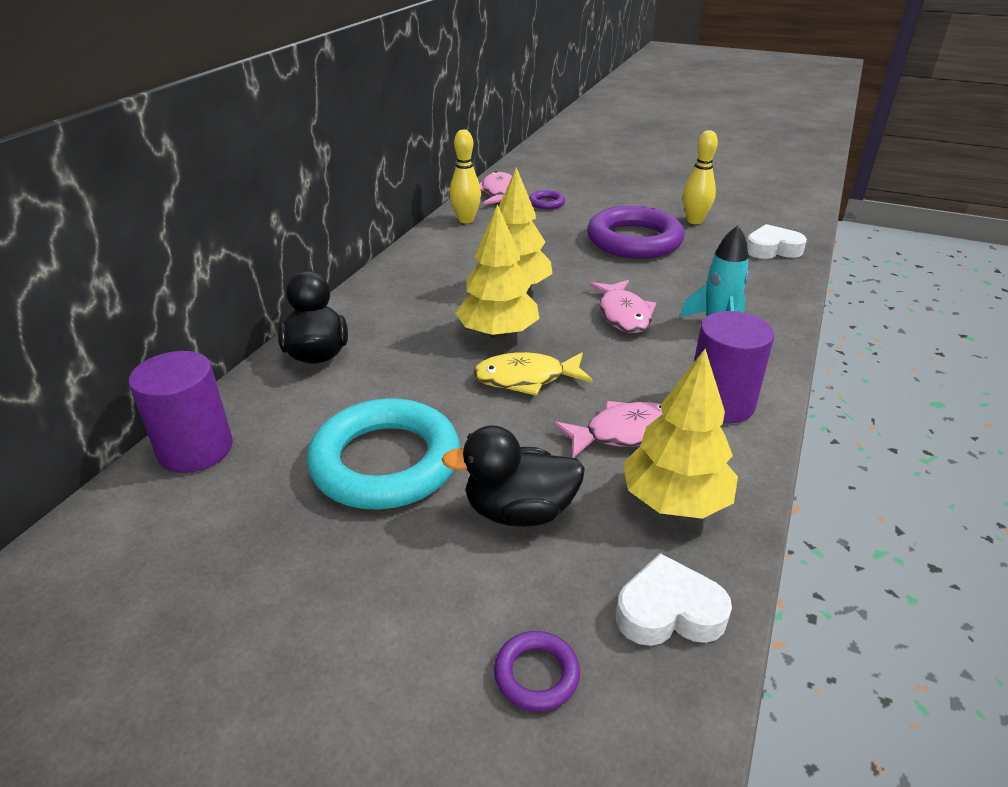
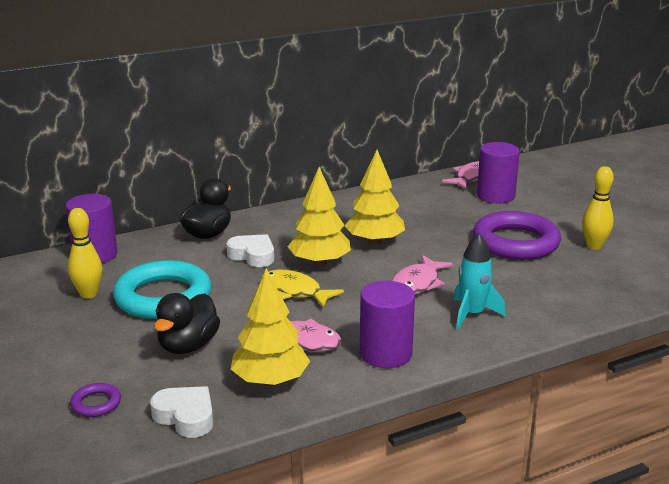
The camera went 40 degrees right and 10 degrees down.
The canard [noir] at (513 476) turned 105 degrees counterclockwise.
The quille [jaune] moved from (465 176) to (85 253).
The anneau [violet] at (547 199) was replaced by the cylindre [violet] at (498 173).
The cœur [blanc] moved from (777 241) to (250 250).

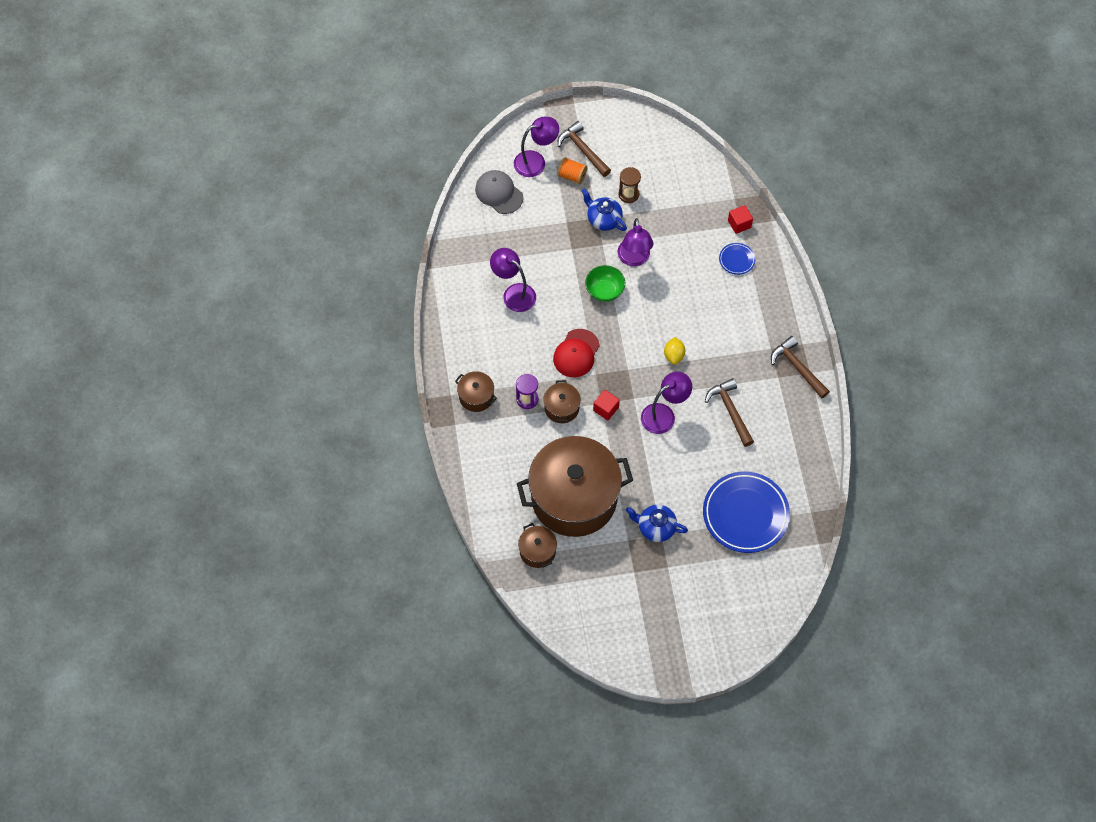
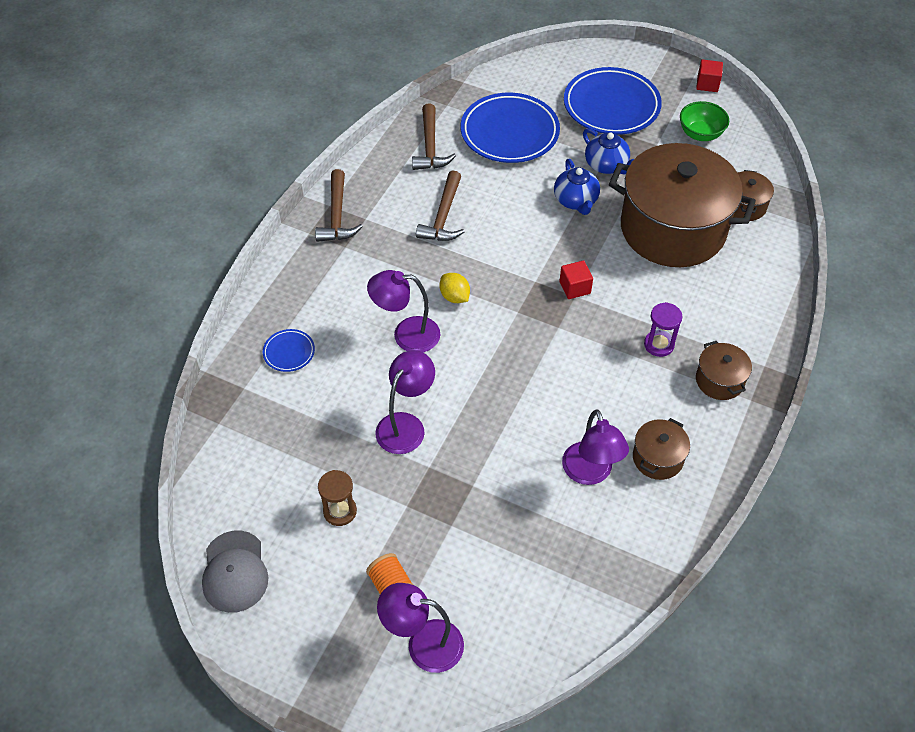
The camera went 145 degrees left and 10 degrees down.
The casquette [gris] moved from (499 192) to (235 572).
The marmite [marron] moved from (562 401) to (661 449).
The casquette [rouge] at (576 353) disappeared.
The marteau [marron] moved from (584 149) to (434 137).
The théière [bleu] moved from (604 209) to (577 187).
The bol [vert] moved from (605 283) to (704 121).
The lampe [violet] moved from (666 402) to (403 311).
The citron [jaune] at (674 351) turned 75 degrees counterclockwise.
The cube [rouge] moved from (740 219) to (709 75).
The assiette [bleu] at (613 101) appeared.

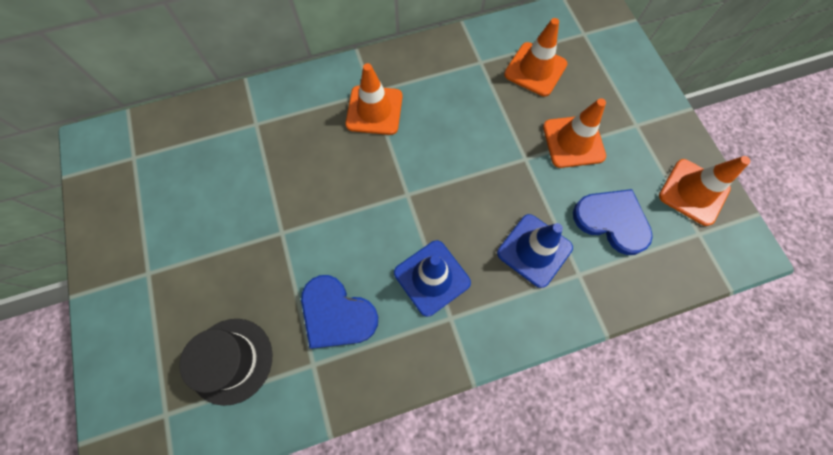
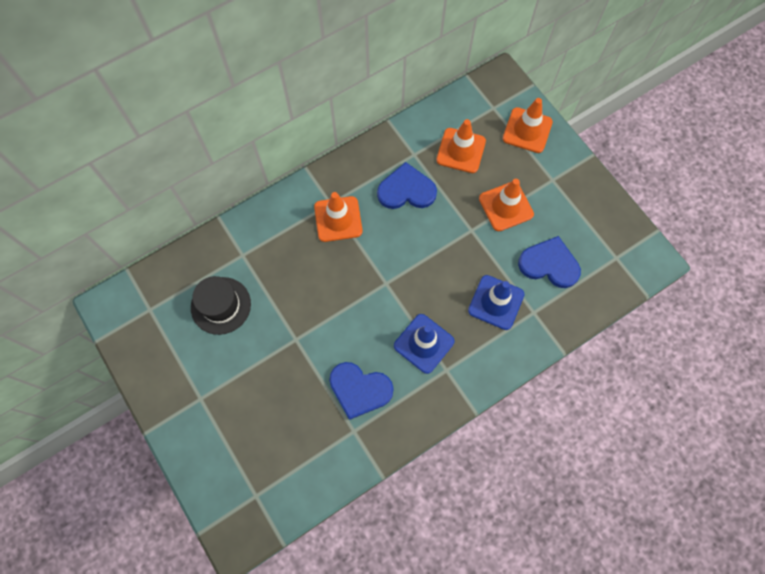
The camera went 15 degrees left and 0 degrees up.
The chapeau [noir] moved from (225 362) to (221 305).
The cône de chantier [orange] moved from (704 191) to (528 125).
The cœur [bleu] at (407 185) appeared.

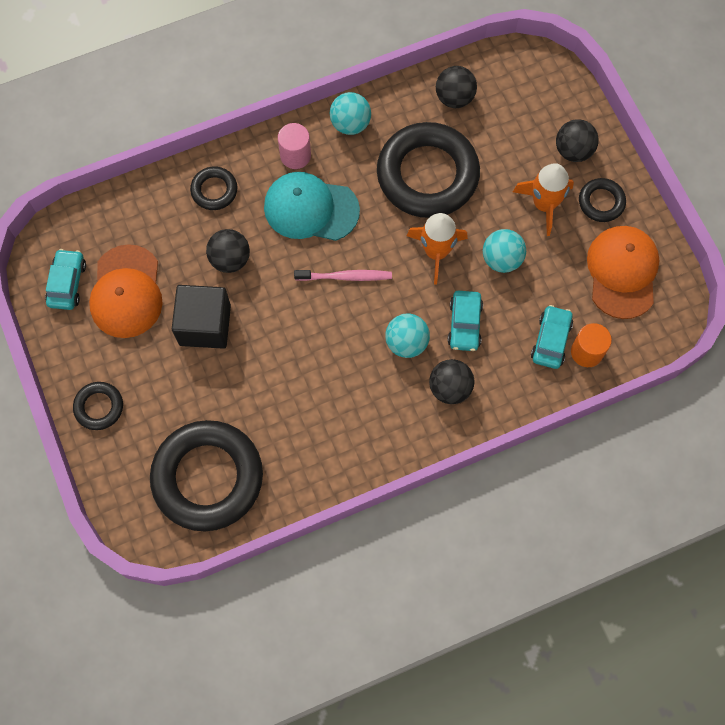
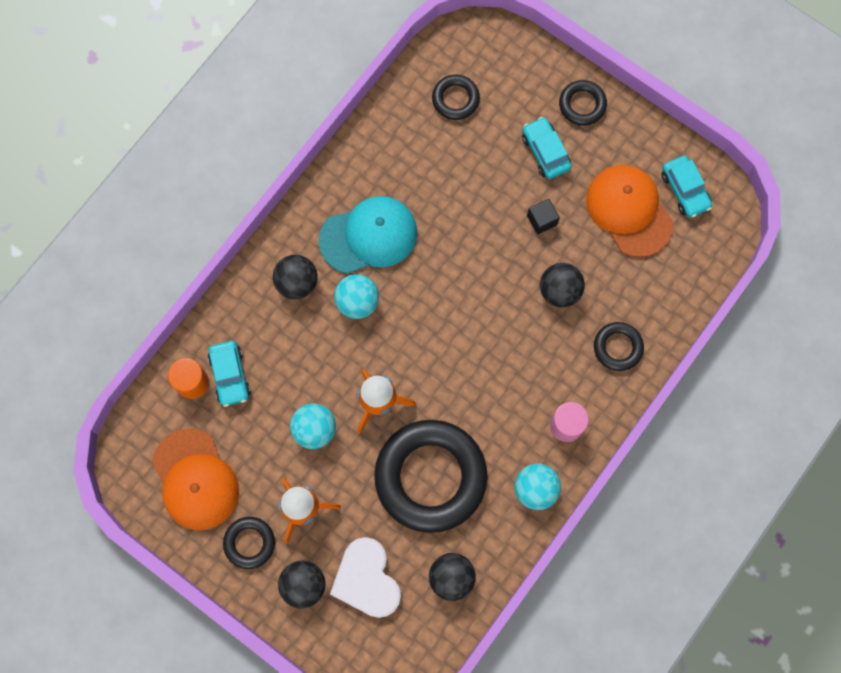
The camera went 150 degrees right and 5 degrees up.
The anneau [noir] at (206 475) changed to 0.46 times the size.
The cube [noir] at (201 317) changed to 0.48 times the size.
The casquette [turquoise] moved from (312 206) to (368 235).
The brosse à dents [rose] at (343 275) disappeared.
The voiture [turquoise] moved from (465 321) to (547 148).
The cœur [blanc] at (365 577) appeared.

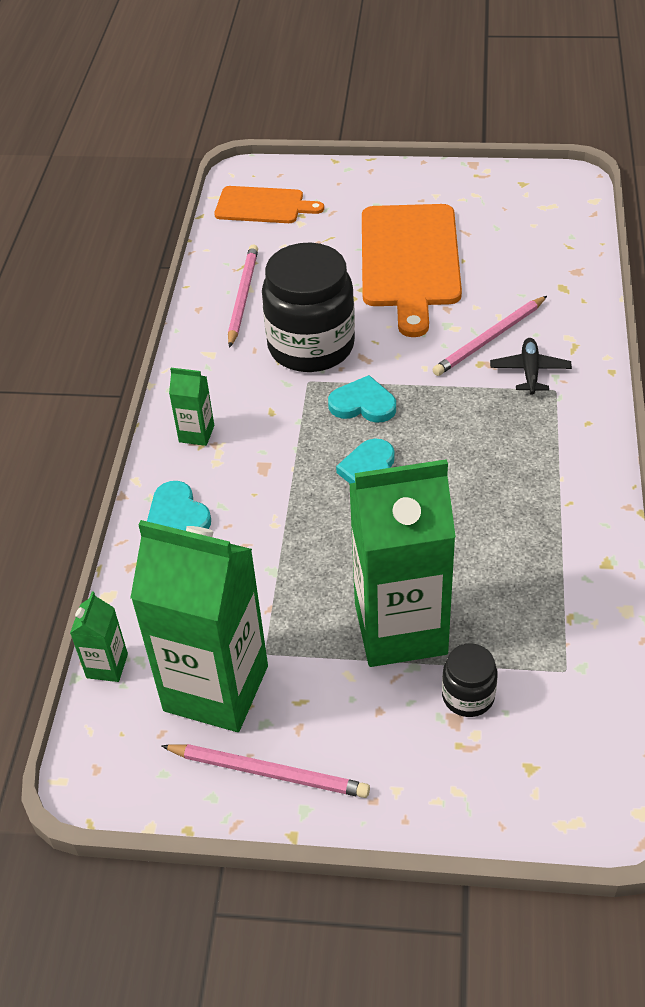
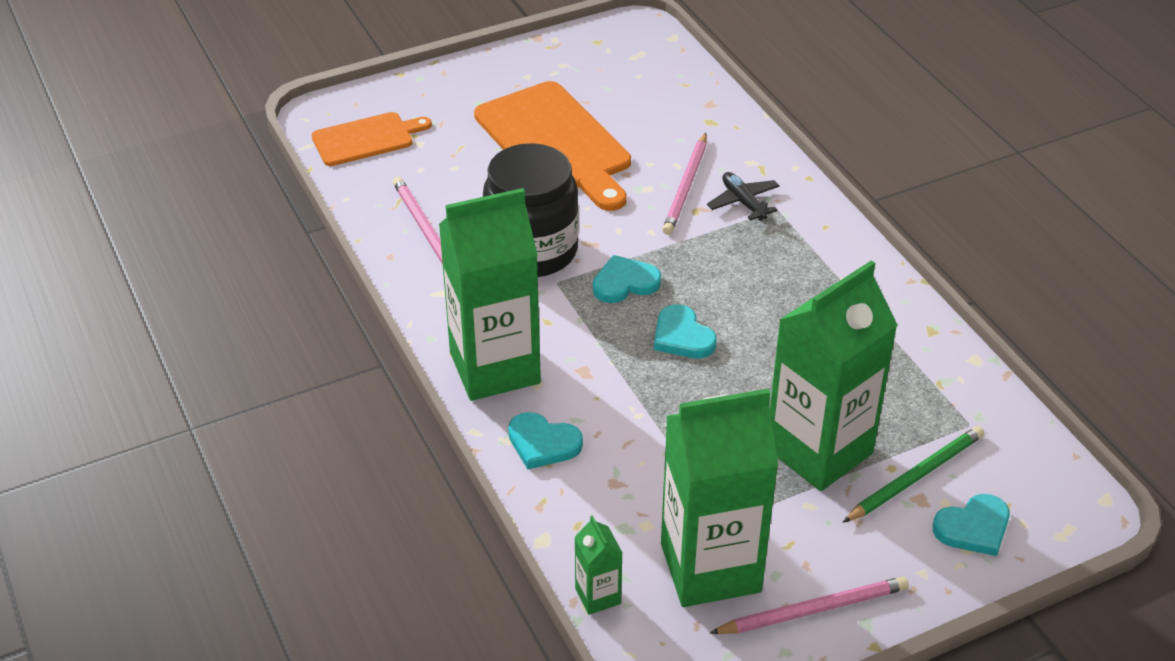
The camera went 35 degrees left and 5 degrees down.
The brique de lait [vert] at (191 407) changed to 2.36 times the size.
The bocal [noir] at (470 680) was replaced by the crayon [vert] at (913 474).
The cœur [turquoise] at (971 525) appeared.

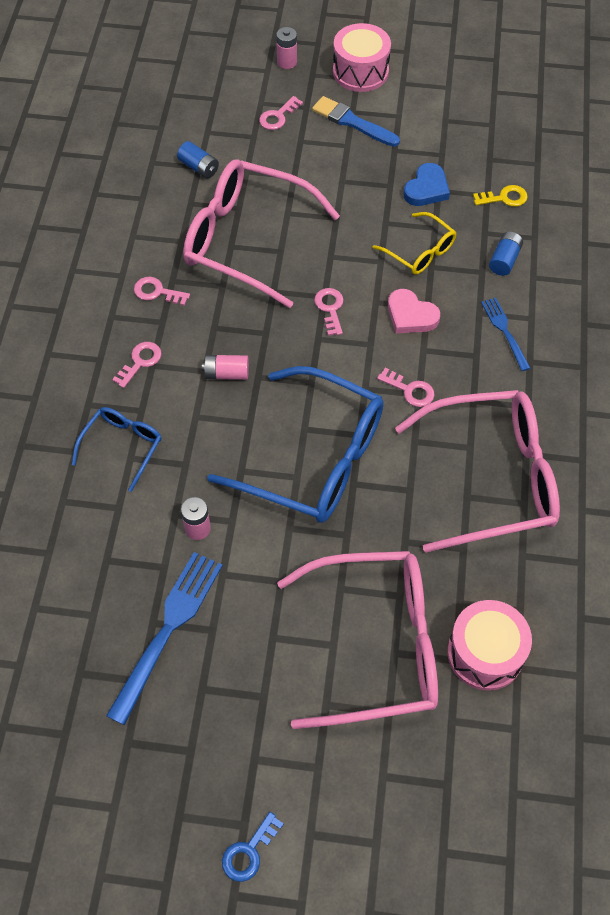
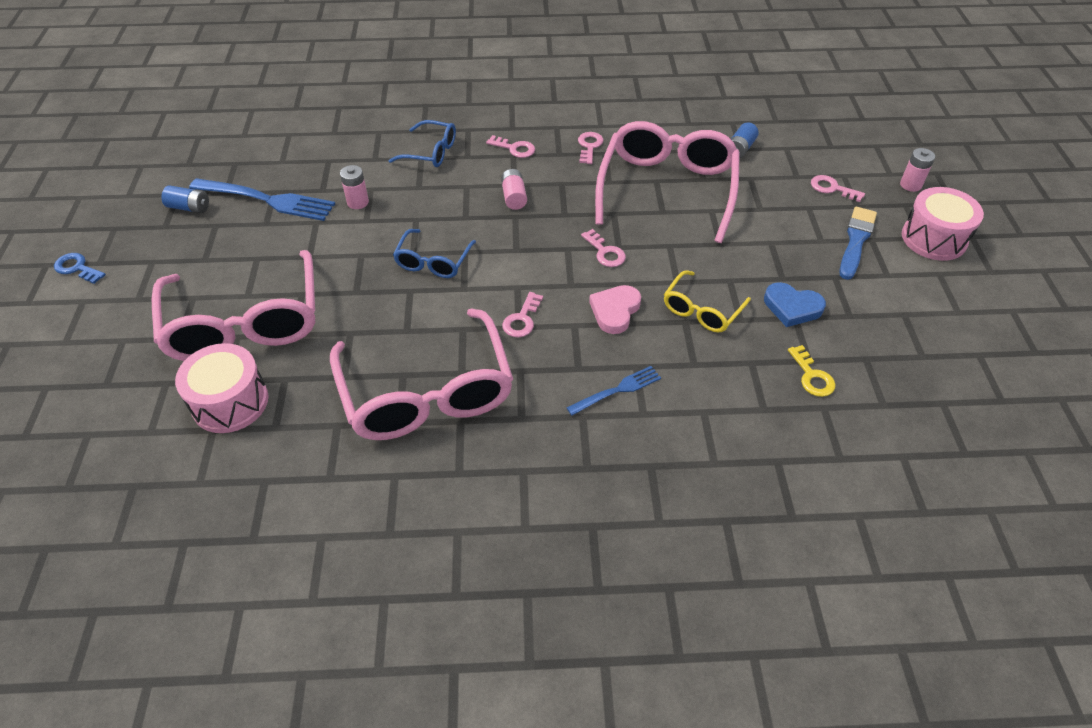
The camera went 80 degrees right and 10 degrees down.
The lunettes [bleu] at (295 444) changed to 0.49 times the size.
The clé [rose] at (329 312) turned 75 degrees clockwise.
The pile [bleu] moved from (506 254) to (185 199).

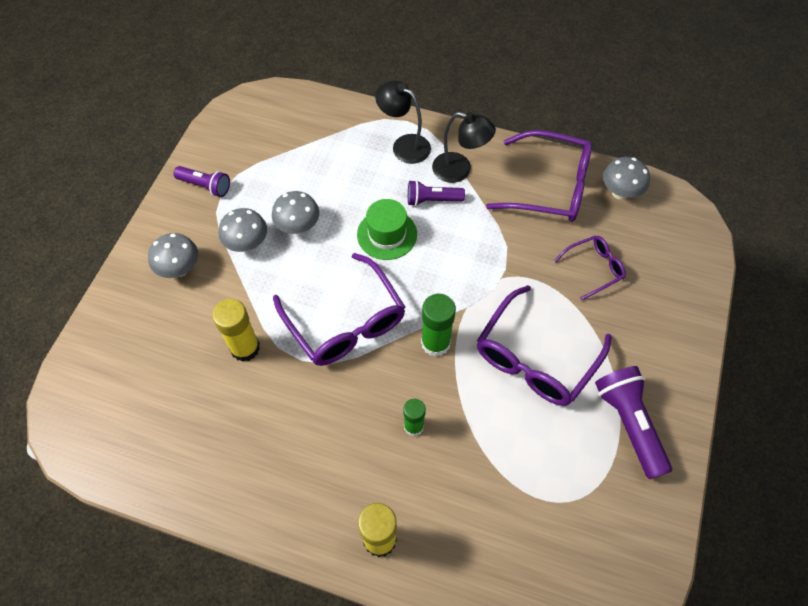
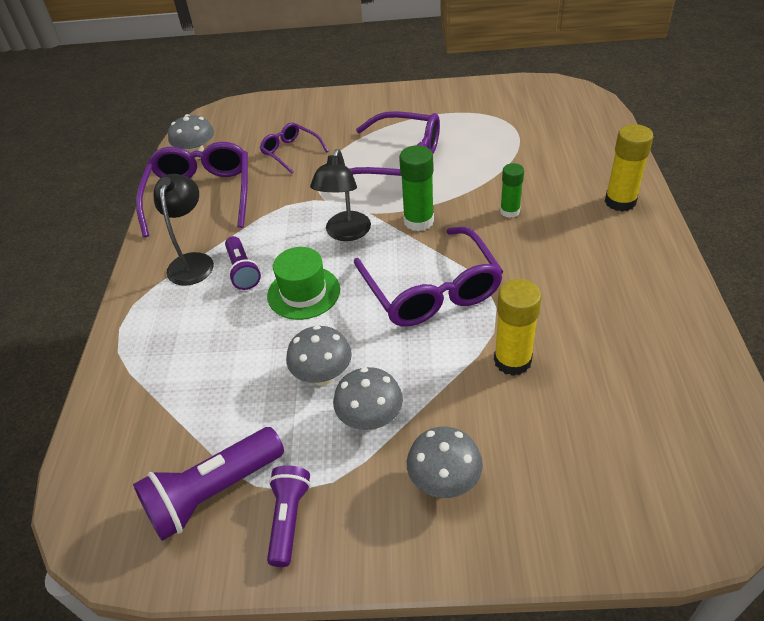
The camera went 105 degrees left and 15 degrees down.
The lunettes [violet] at (339 309) turned 120 degrees clockwise.
The lampe [noir] moved from (403 122) to (340 195).
The lampe de poche [violet] moved from (633 422) to (208 484).

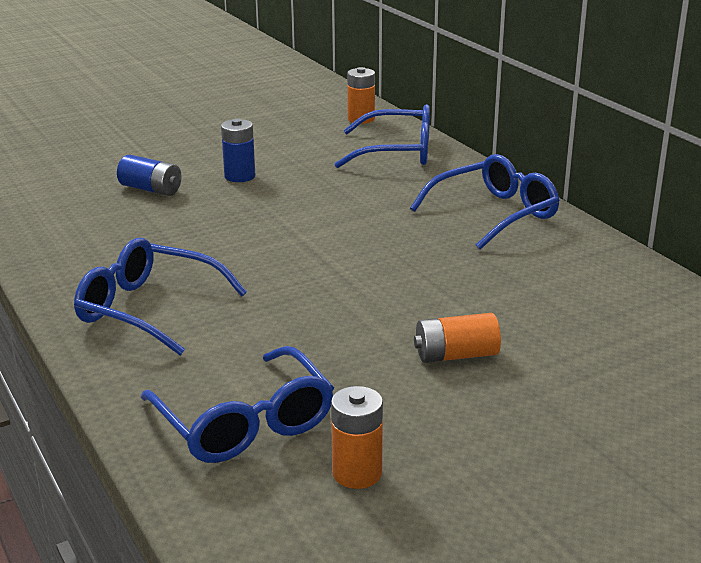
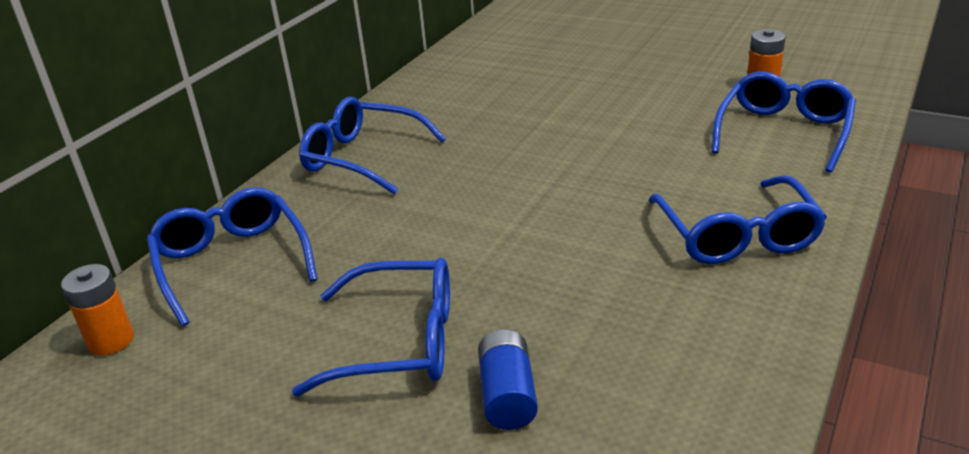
The camera went 120 degrees left and 5 degrees up.
The pile [bleu] at (238 150) was replaced by the lunettes [bleu] at (371 327).
The pile [orange] at (457 338) disappeared.

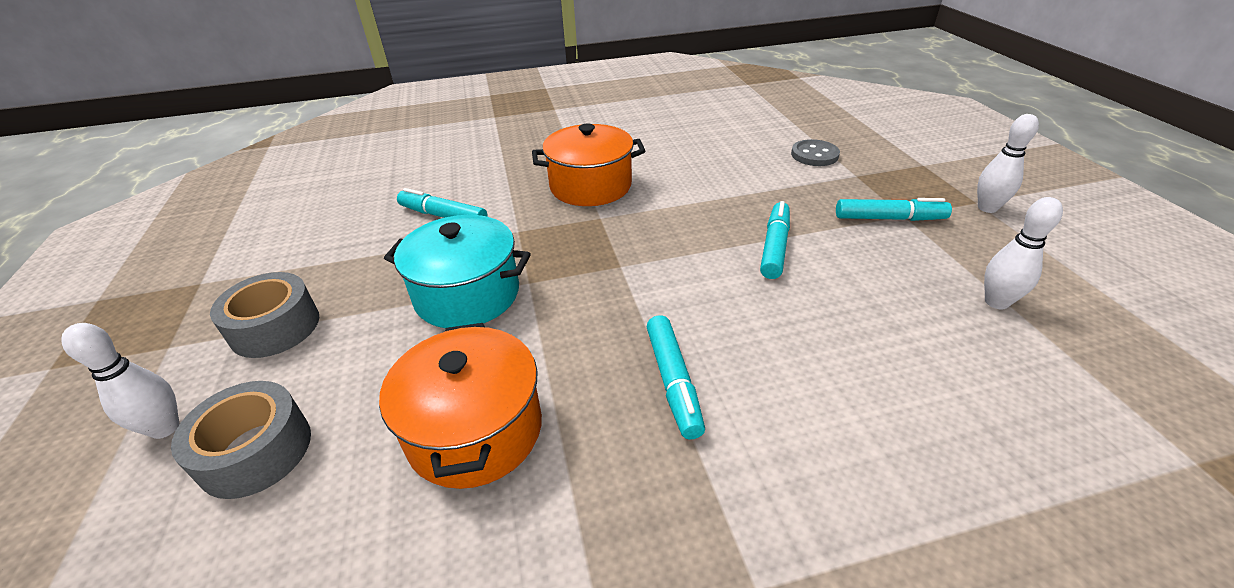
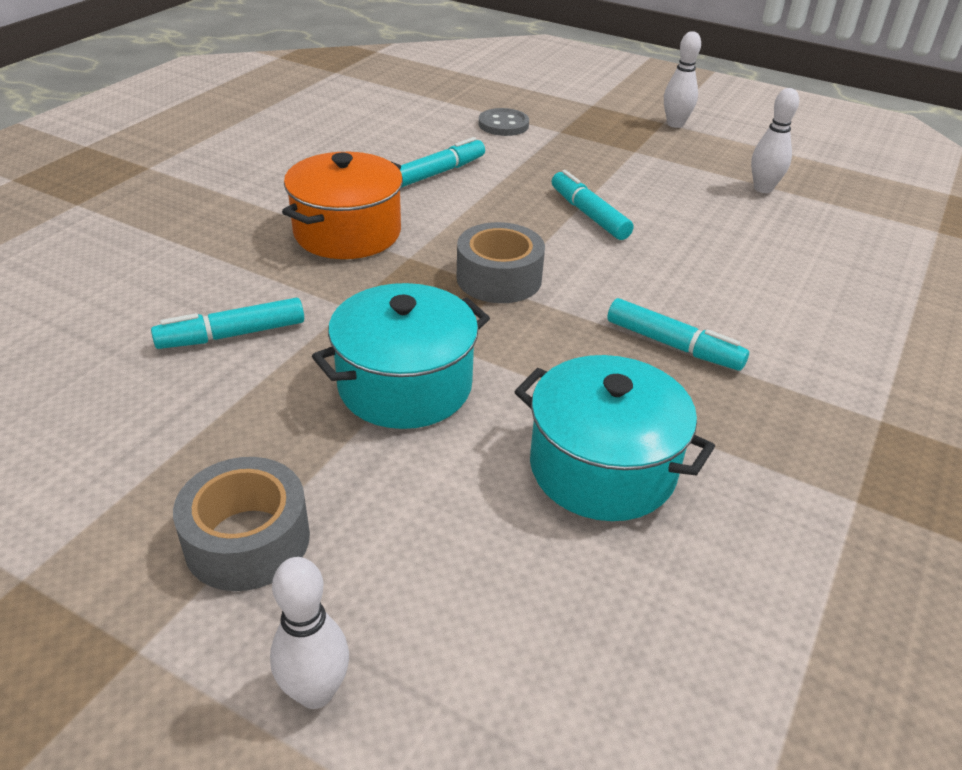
The camera went 50 degrees left and 0 degrees up.
The ruban adhésif [gris] moved from (241 440) to (501 262).
The marmite [orange] at (460 406) became the marmite [turquoise] at (614 438).
The feutre [turquoise] moved from (894 209) to (442 162).

